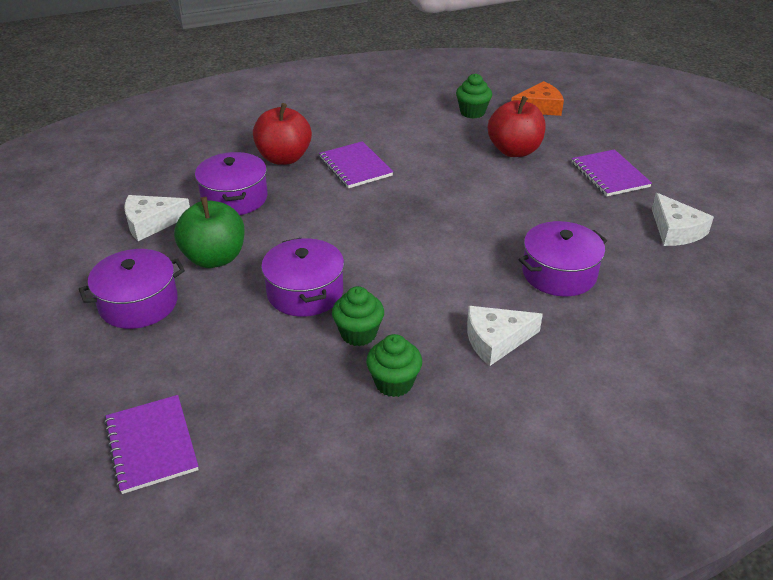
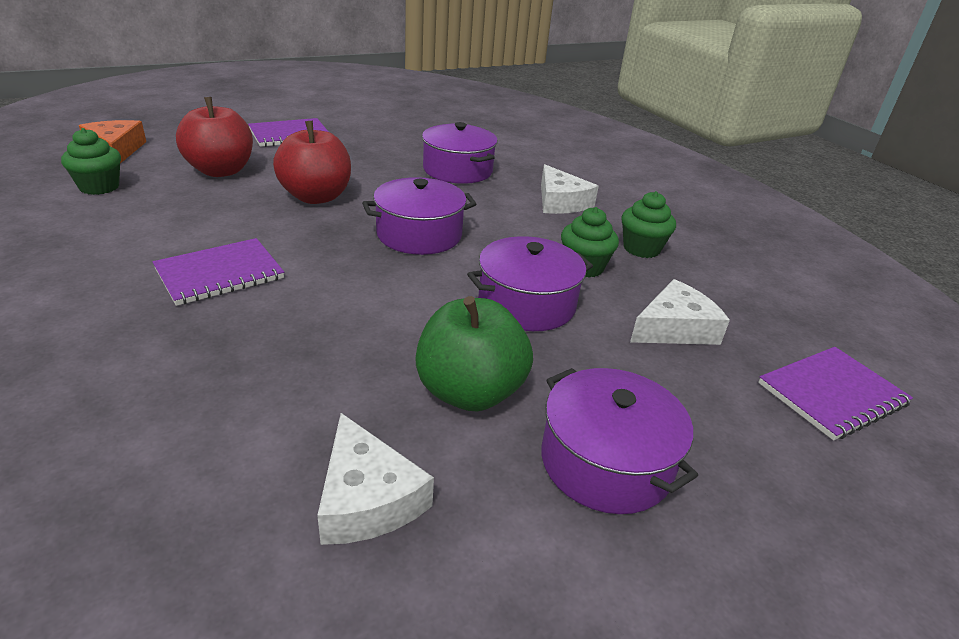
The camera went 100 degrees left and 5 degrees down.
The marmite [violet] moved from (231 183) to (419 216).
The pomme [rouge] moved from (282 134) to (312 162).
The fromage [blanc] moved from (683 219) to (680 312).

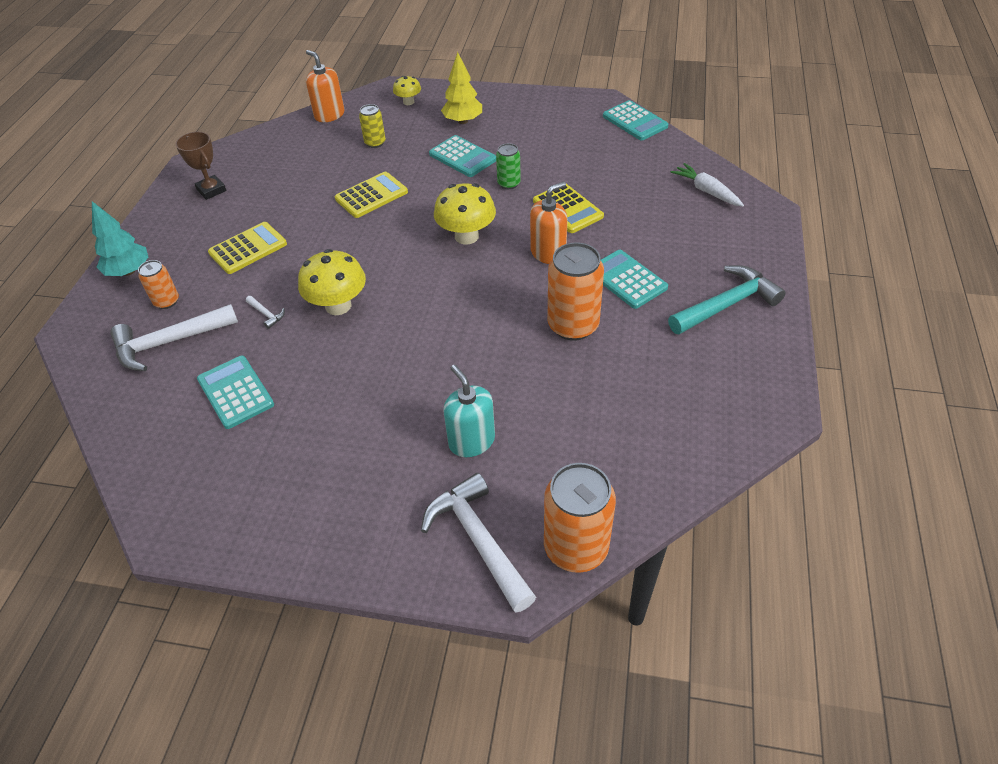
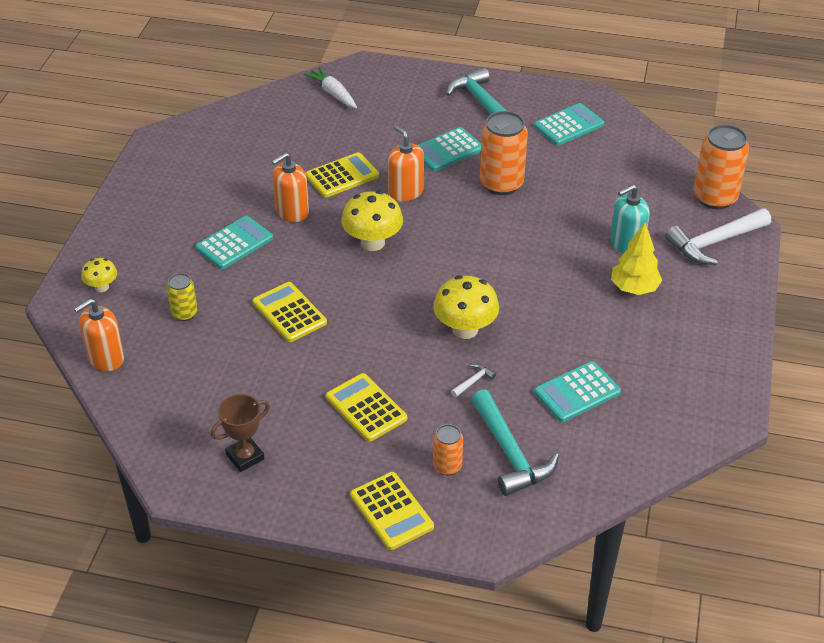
The camera went 90 degrees left and 5 degrees down.
The arbre [turquoise] at (120 238) was replaced by the calculatrice [jaune] at (392 511).
The marteau [blanc] at (174 337) became the marteau [turquoise] at (515 442).
The arbre [jaune] moved from (461 88) to (636 259).
The canette [vert] at (508 166) was replaced by the distributeur de savon [orange] at (290 187).
The calculatrice [turquoise] moved from (635 120) to (569 124).
The carotte [blanc] at (707 185) turned 90 degrees clockwise.

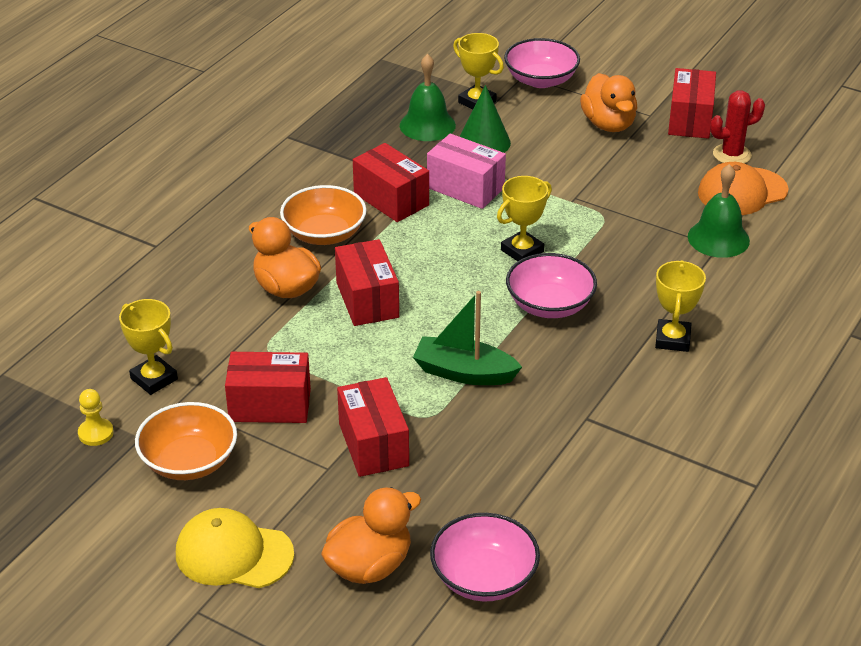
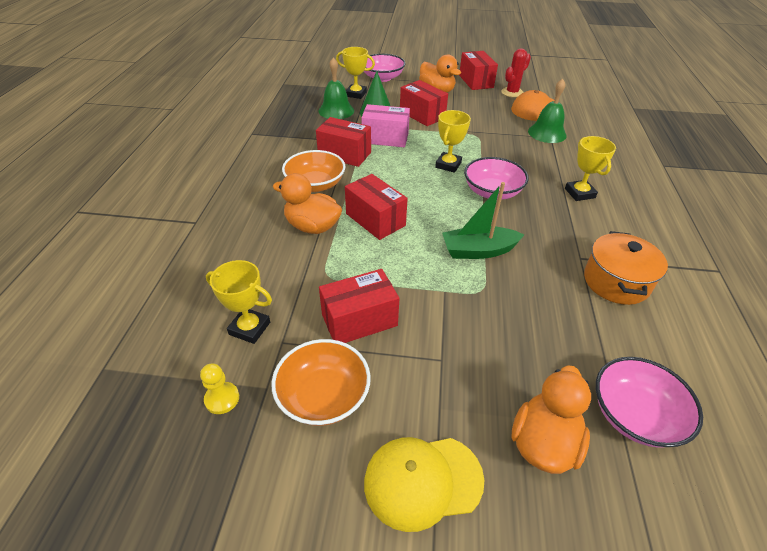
The camera went 25 degrees left and 5 degrees up.
The boîte [rouge] moved from (373 427) to (424 103).
The marmite [orange] at (626 268) appeared.

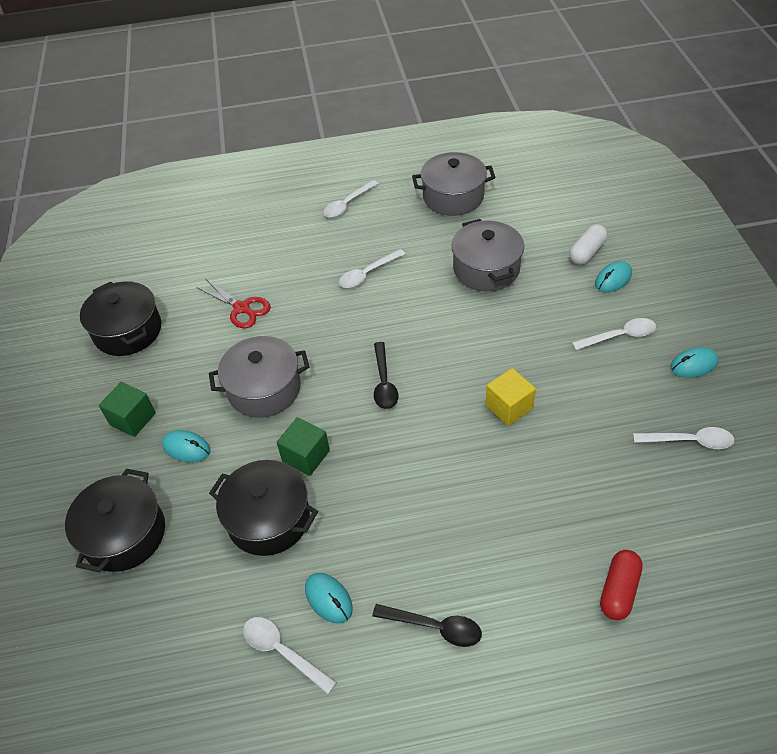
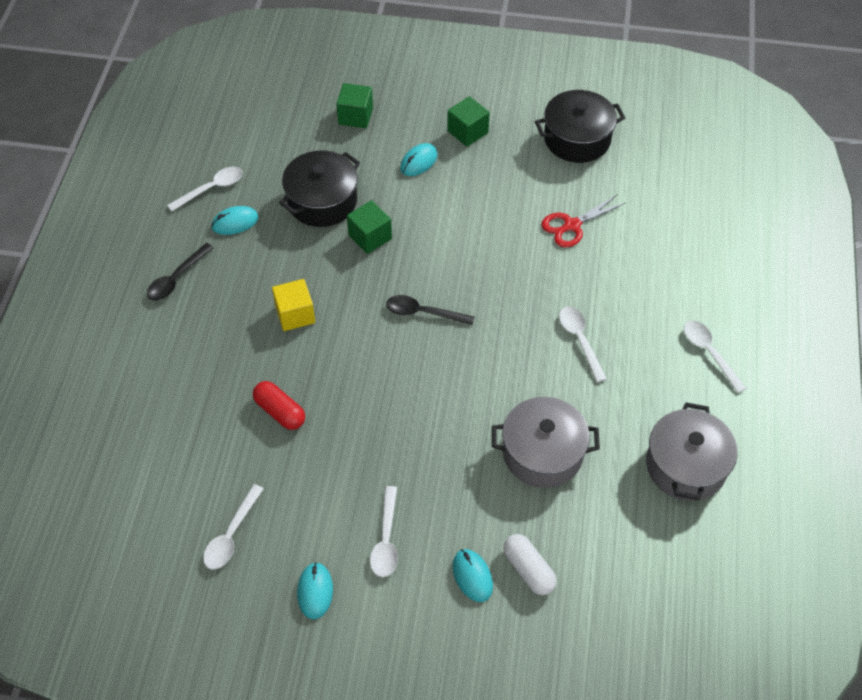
The camera went 105 degrees right and 5 degrees up.
The marmite [noir] at (115 520) was replaced by the cube [vert] at (354 105).
The marmite [gris] at (259 376) disappeared.
The cube [jaune] moved from (510 397) to (293 305).
The gélule [rouge] moved from (621 585) to (279 405).

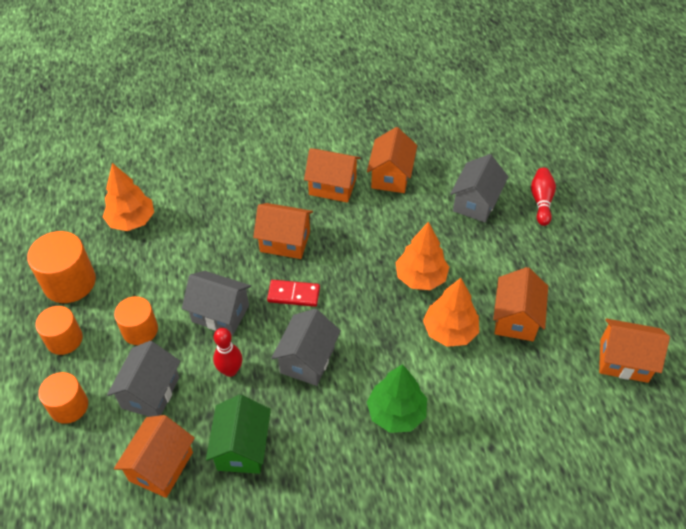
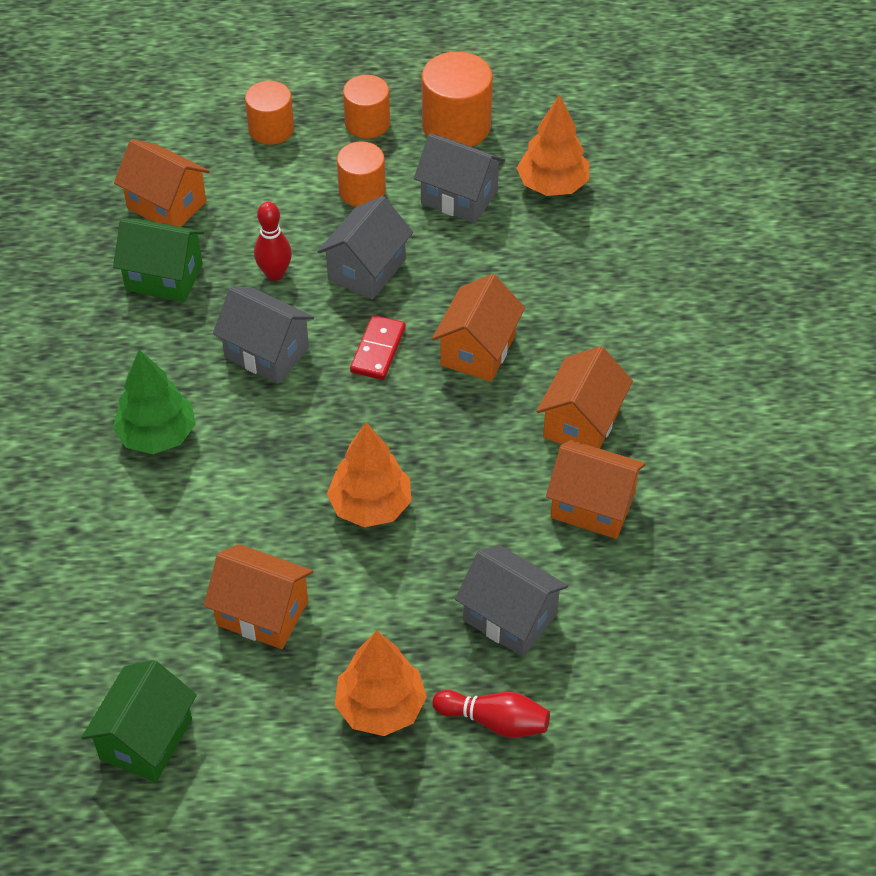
The camera went 100 degrees right and 0 degrees up.
The maison [gris] moved from (144 379) to (459 178).
The arbre [orange] moved from (451 312) to (381 683).
The maison [orange] at (634 350) became the maison [vert] at (139 721).

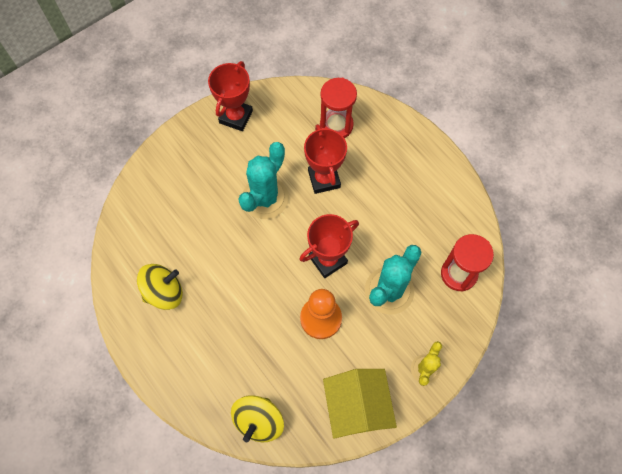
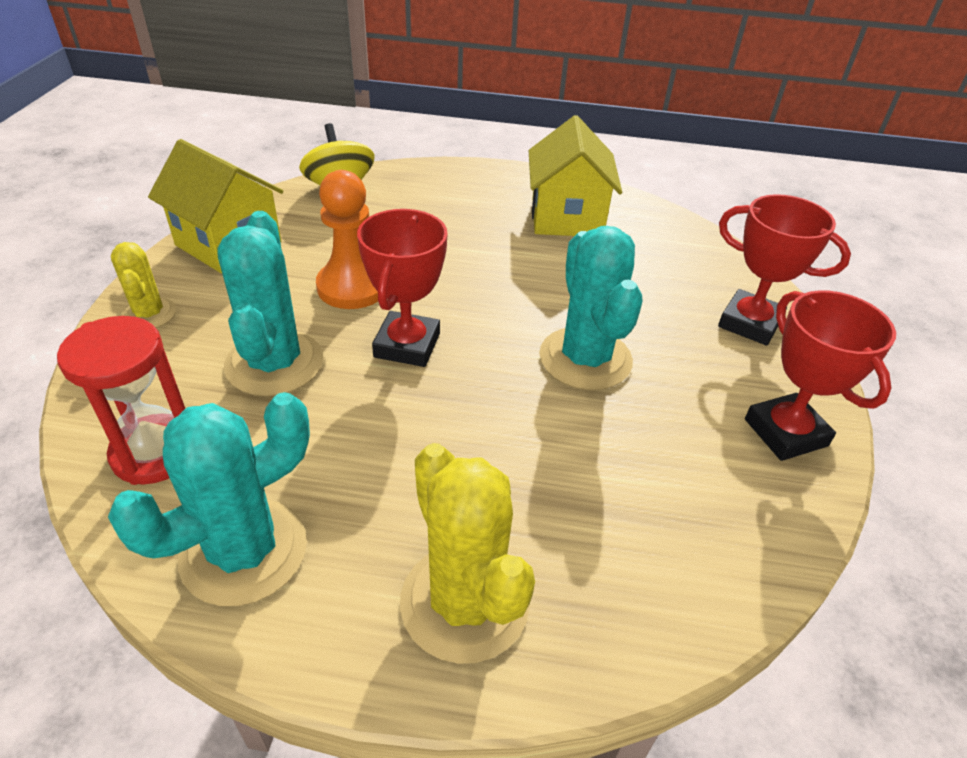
The camera went 135 degrees right and 25 degrees down.
The toupie [jaune] at (160 287) was replaced by the maison [jaune] at (575 175).
The trophée [rouge] moved from (325 159) to (784 269).
The sablier [rouge] at (338 108) disappeared.
The cactus [turquoise] at (209 499) appeared.
The cactus [jaune] at (467 553) appeared.

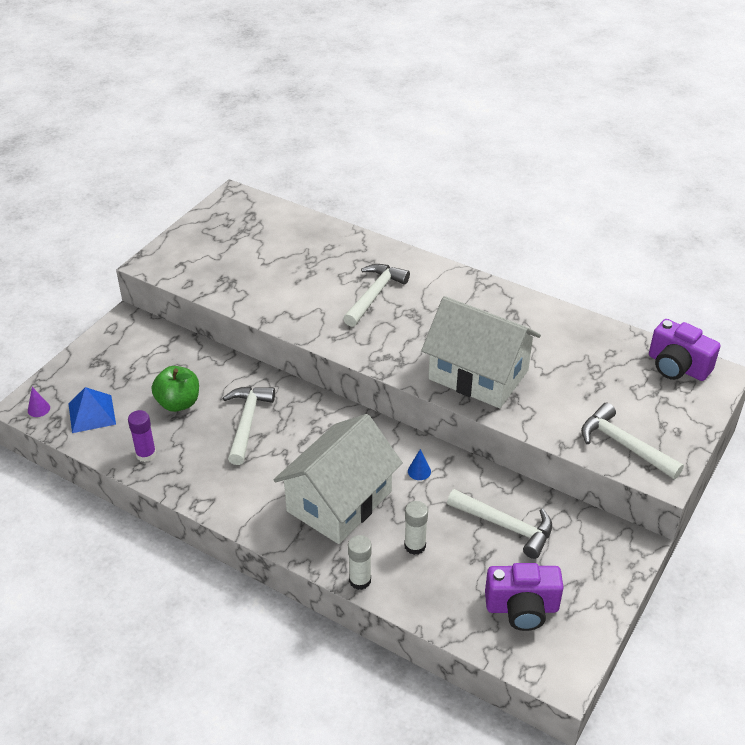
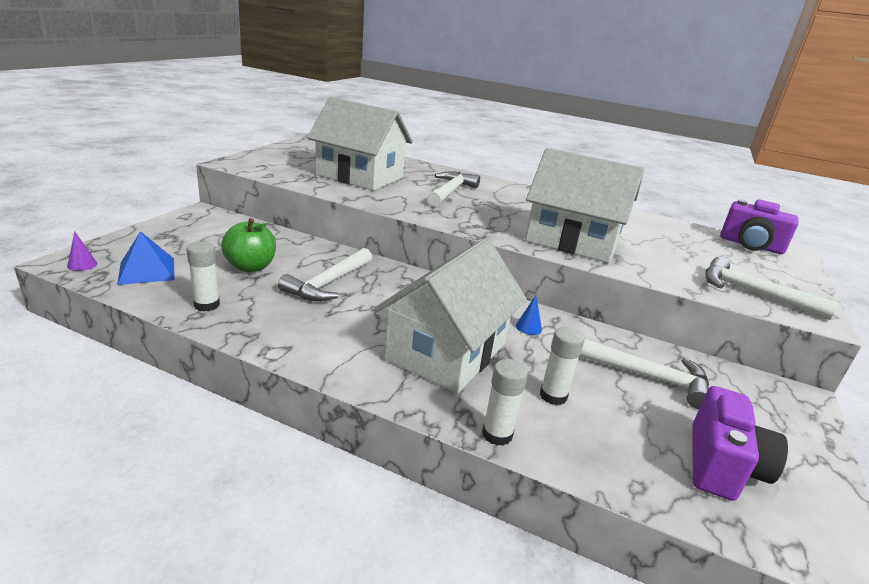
The camera went 10 degrees left and 15 degrees down.
The bâton de colle [violet] at (142 436) became the bâton de colle [blanc] at (203 276).
The marteau [blanc] at (249 425) turned 150 degrees counterclockwise.
The appareil photo [violet] at (524 597) turned 60 degrees counterclockwise.
The maison [blanc] at (360 144) appeared.

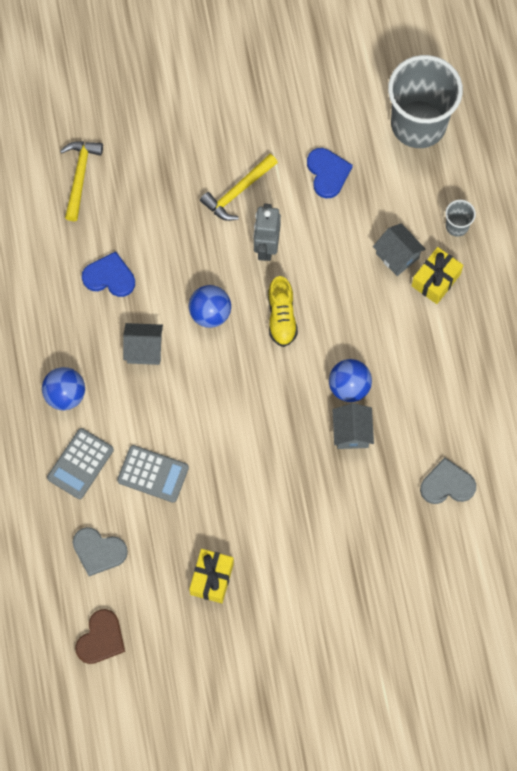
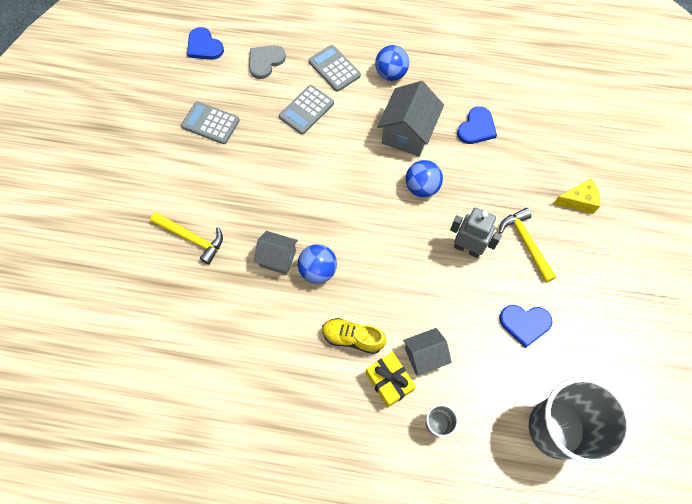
The camera went 110 degrees right and 5 degrees down.
The marteau [jaune] moved from (81 181) to (186 238).
The cœur [marron] at (100 636) became the cœur [bleu] at (205 43).
The maison [gris] at (143 344) changed to 1.60 times the size.
The cadeau [jaune] at (211 576) was replaced by the calculatrice [gris] at (210 122).
The chaussure [jaune] moved from (283 311) to (354 336).
The cœur [gris] at (448 481) disappeared.
The fromage [jaune] at (576 196) appeared.

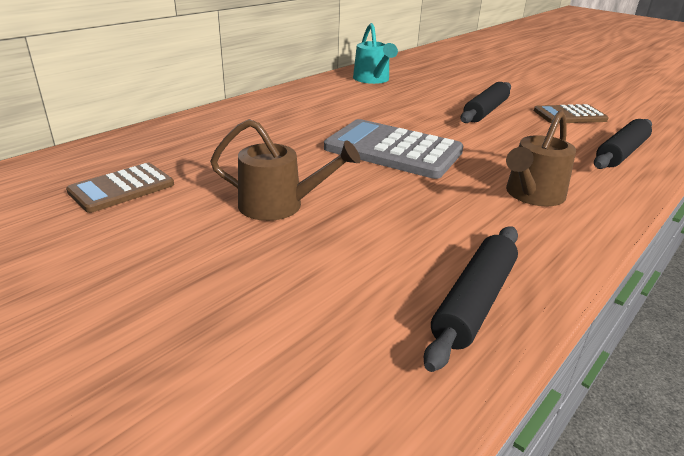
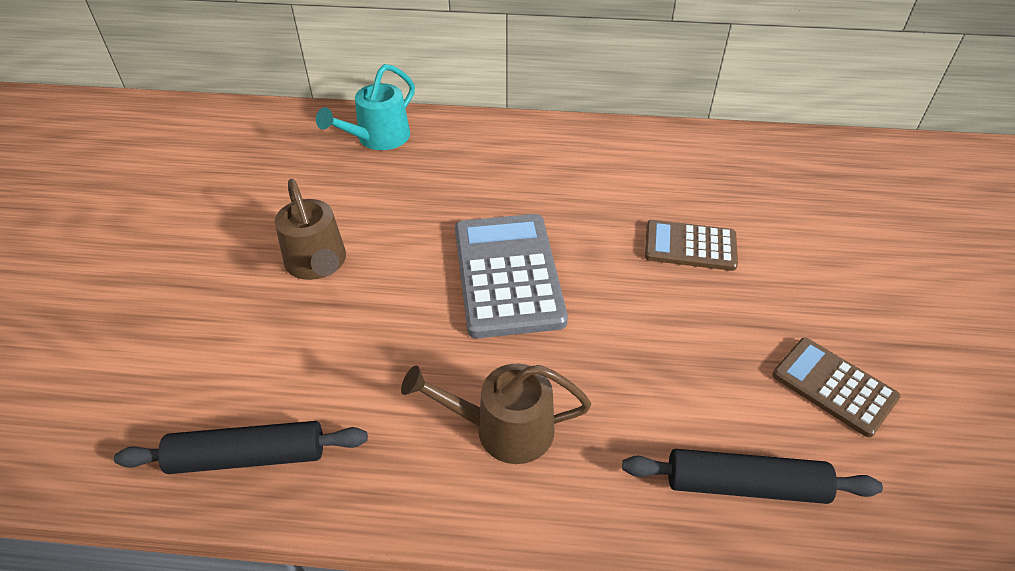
The camera went 55 degrees right and 15 degrees up.
The calculatrice [marron] moved from (120 188) to (691 245).
The arrosoir [turquoise] moved from (375 53) to (365 107).
The rouleau à pâtisserie [noir] at (486 102) disappeared.

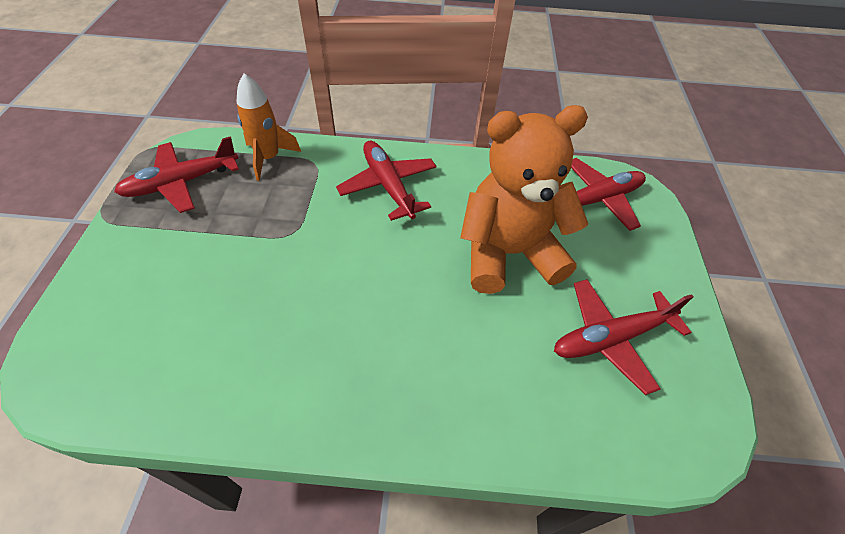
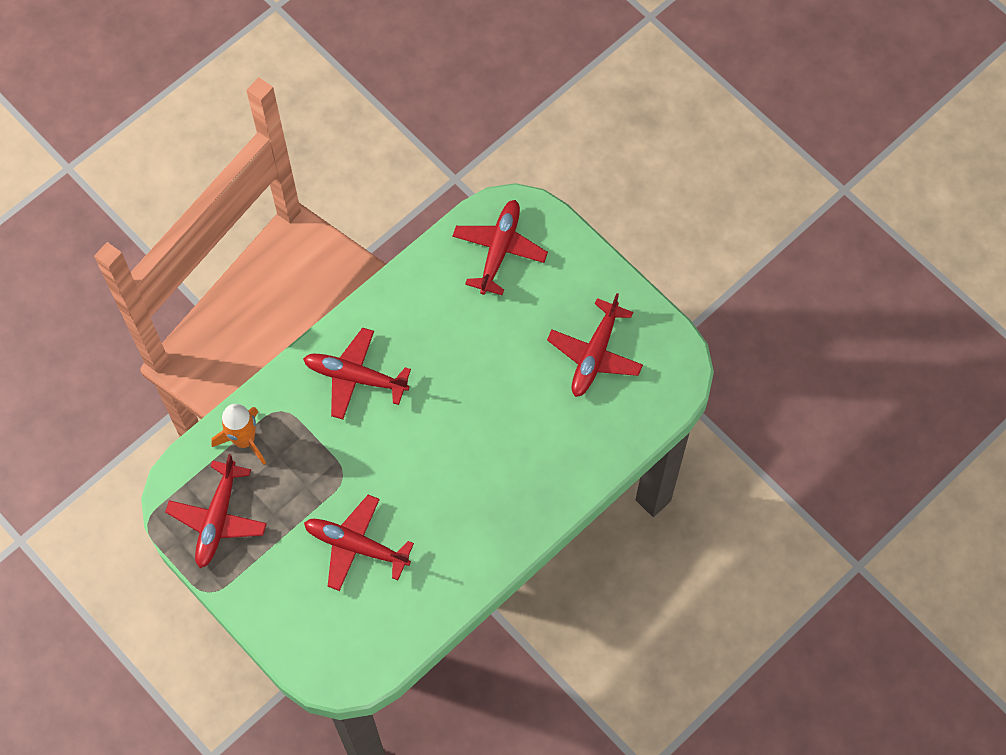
The camera went 45 degrees left and 15 degrees up.
The ours en peluche [orange] at (524 199) disappeared.
The avion [rouge] at (359 543) appeared.

